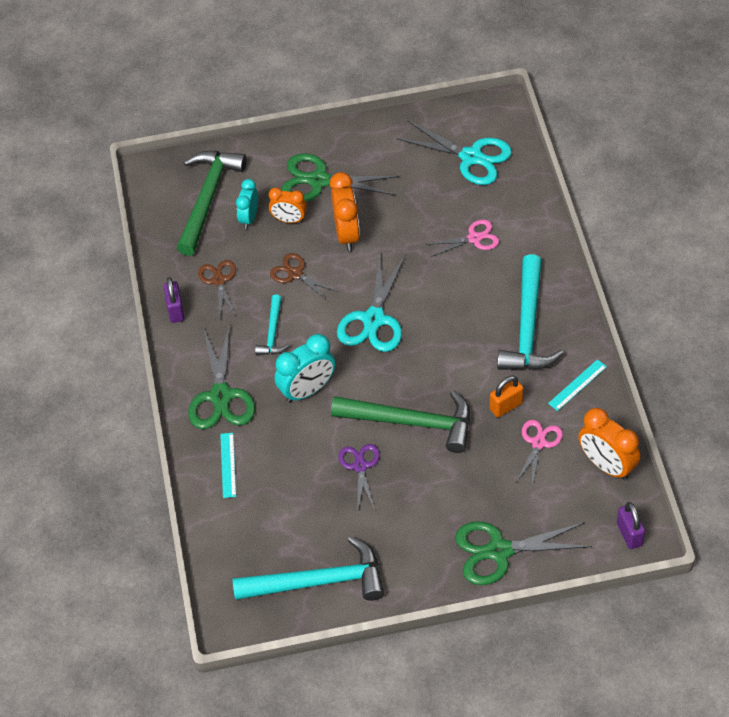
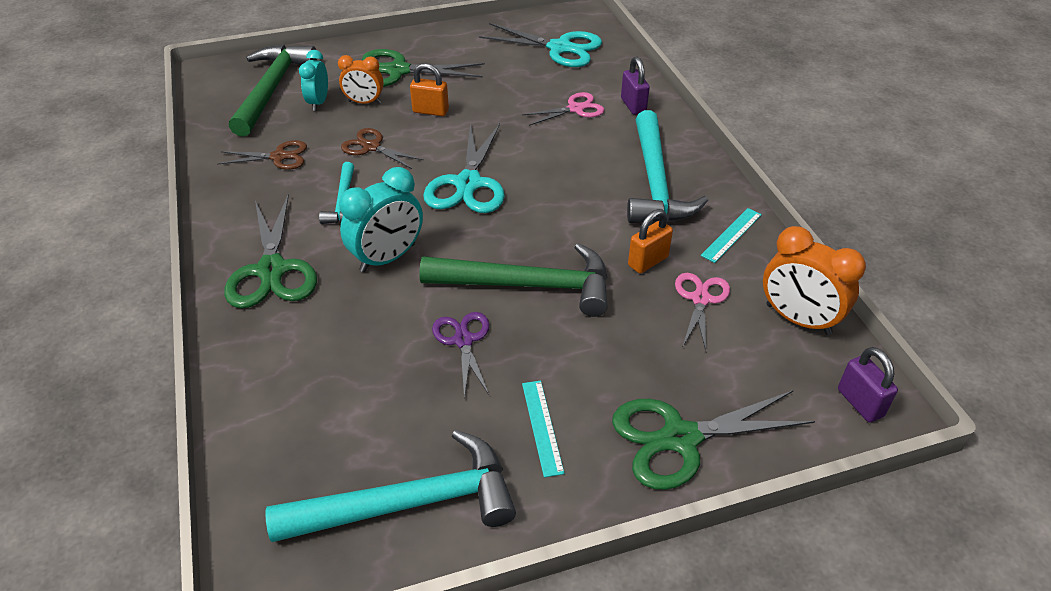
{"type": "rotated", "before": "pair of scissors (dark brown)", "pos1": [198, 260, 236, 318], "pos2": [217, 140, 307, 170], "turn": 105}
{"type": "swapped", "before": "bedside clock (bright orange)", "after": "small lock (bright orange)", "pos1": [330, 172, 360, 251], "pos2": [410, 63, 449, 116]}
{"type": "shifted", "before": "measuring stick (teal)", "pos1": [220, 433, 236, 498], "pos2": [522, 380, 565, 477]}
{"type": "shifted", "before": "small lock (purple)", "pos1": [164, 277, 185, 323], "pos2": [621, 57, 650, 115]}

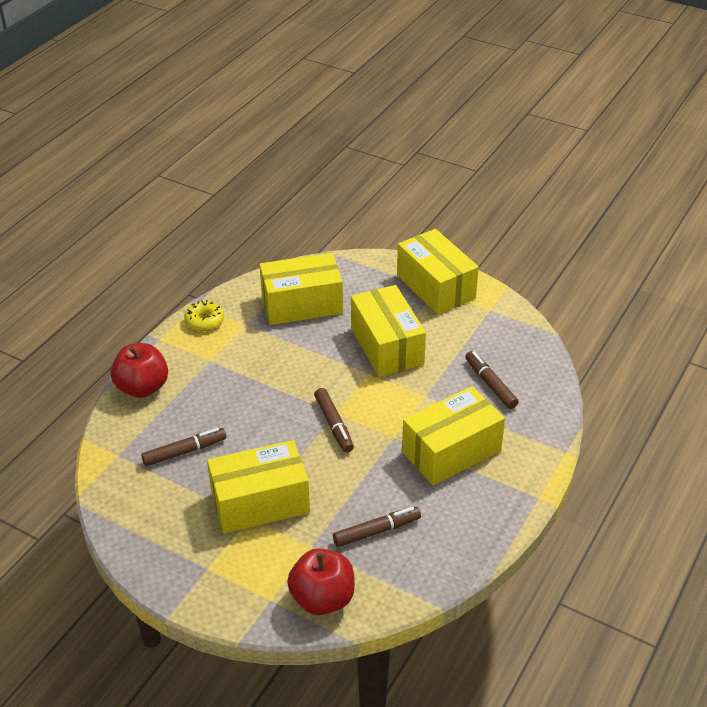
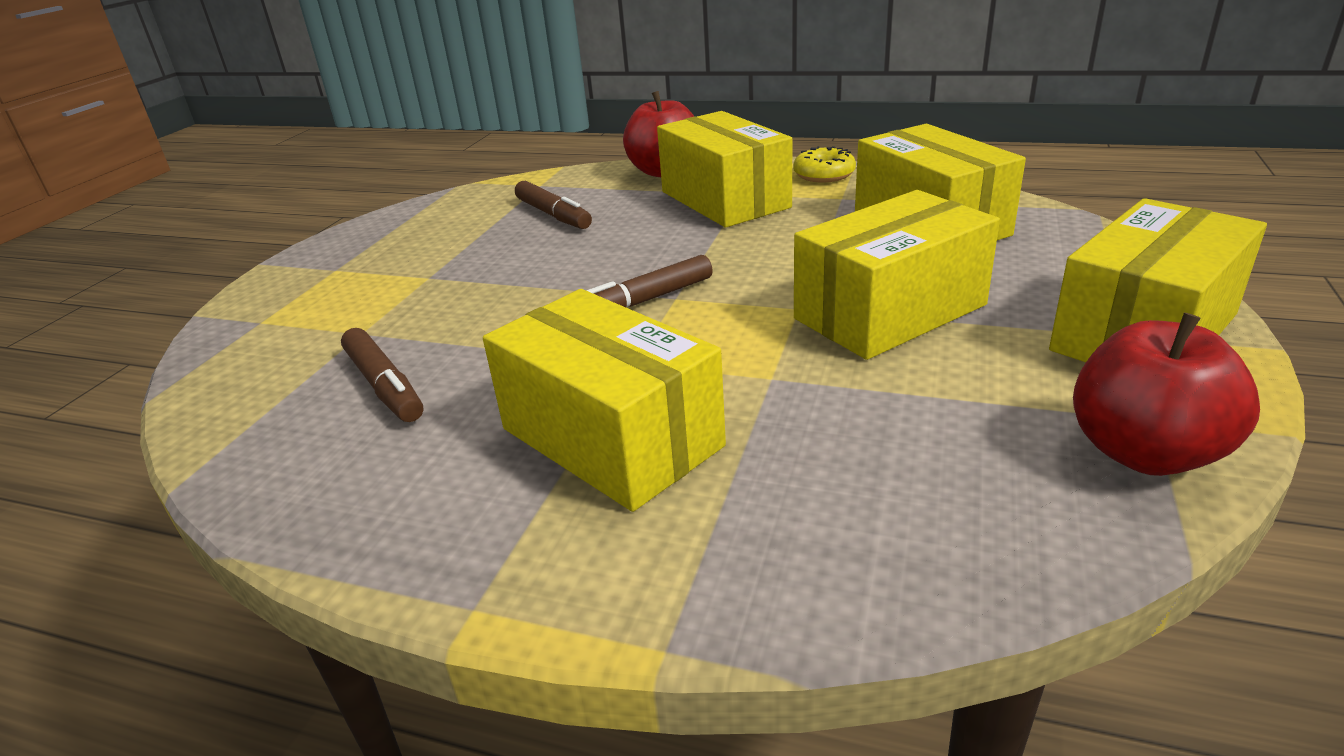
{"type": "shifted", "before": "package (golden)", "pos1": [207, 440, 310, 534], "pos2": [657, 111, 792, 227]}
{"type": "shifted", "before": "toy apple (red)", "pos1": [287, 548, 355, 615], "pos2": [1073, 313, 1260, 476]}
{"type": "gone", "before": "marker pen (dark brown)", "pos1": [465, 351, 519, 409]}

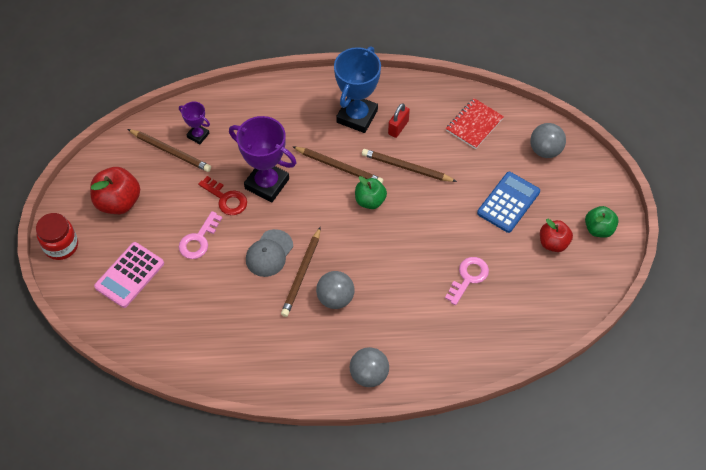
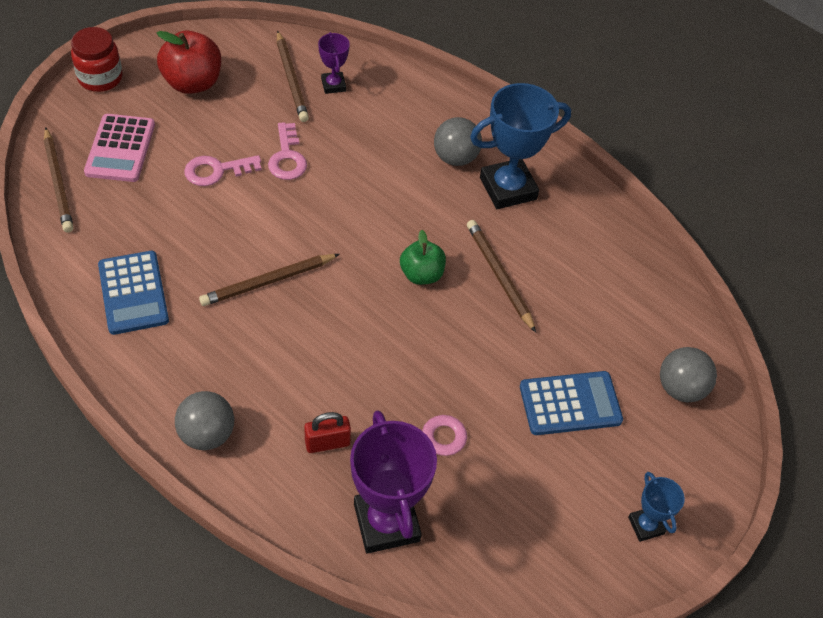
{"type": "shifted", "before": "pencil (dark brown)", "pos1": [292, 146, 383, 183], "pos2": [44, 127, 74, 233]}
{"type": "rotated", "before": "adding machine (rose-pink)", "pos1": [94, 242, 164, 308], "pos2": [84, 114, 155, 182], "turn": -75}
{"type": "new", "after": "adding machine (royal blue)", "pos2": [98, 251, 169, 335]}
{"type": "repainted", "before": "latchkey (red)", "after": "latchkey (rose-pink)", "pos1": [198, 176, 247, 215], "pos2": [268, 122, 307, 180]}
{"type": "shifted", "before": "small lock (red)", "pos1": [388, 103, 410, 138], "pos2": [304, 412, 351, 453]}
{"type": "shifted", "before": "award cup (purple)", "pos1": [229, 116, 297, 202], "pos2": [350, 411, 437, 554]}
{"type": "shifted", "before": "ball (ash-grey)", "pos1": [316, 271, 355, 309], "pos2": [434, 117, 482, 166]}
{"type": "swapped", "before": "toy apple (green)", "after": "award cup (royal blue)", "pos1": [585, 206, 618, 238], "pos2": [628, 472, 685, 542]}
{"type": "gone", "before": "peaked cap (ash-grey)", "pos1": [246, 229, 293, 277]}
{"type": "gone", "before": "notepad (red)", "pos1": [446, 98, 504, 149]}
{"type": "gone", "before": "toy apple (red)", "pos1": [540, 219, 573, 252]}

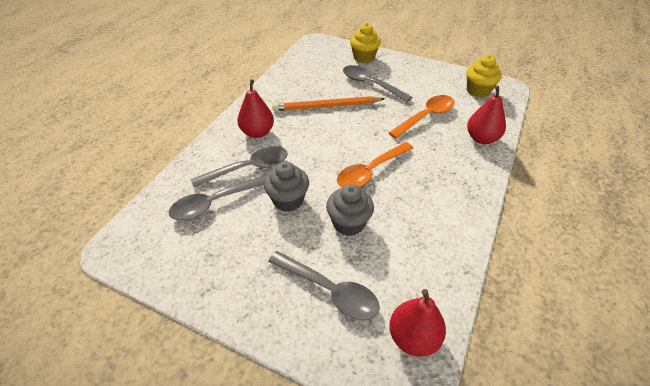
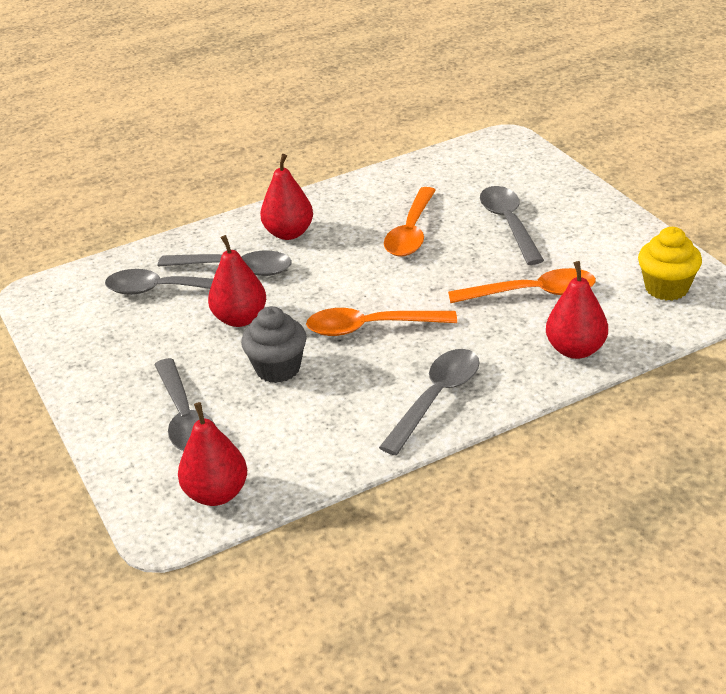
{"type": "swapped", "before": "fairy cake (ash-grey)", "after": "pear (red)", "pos1": [264, 161, 309, 212], "pos2": [208, 235, 266, 327]}
{"type": "new", "after": "teaspoon (ash-grey)", "pos2": [379, 349, 479, 455]}
{"type": "swapped", "before": "pencil (bright orange)", "after": "teaspoon (bright orange)", "pos1": [272, 96, 385, 111], "pos2": [384, 187, 436, 256]}
{"type": "gone", "before": "fairy cake (golden)", "pos1": [350, 23, 381, 63]}

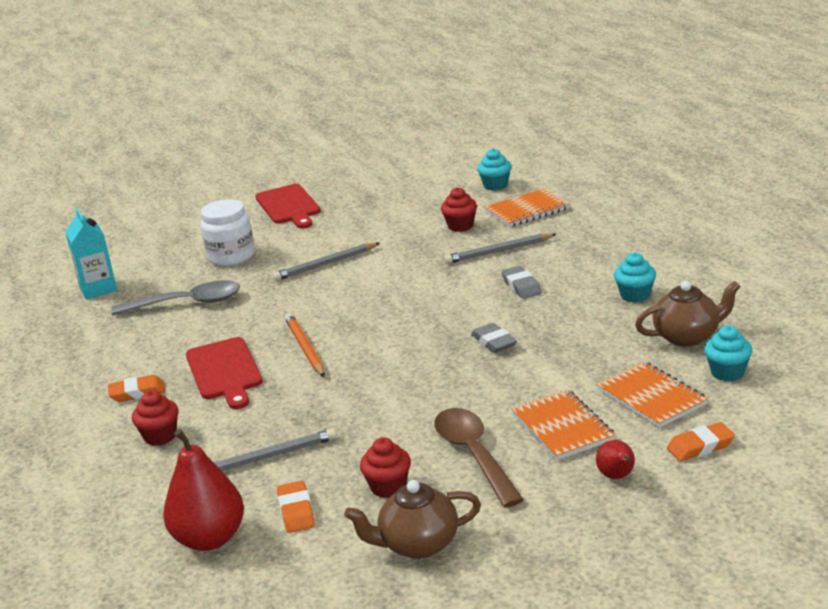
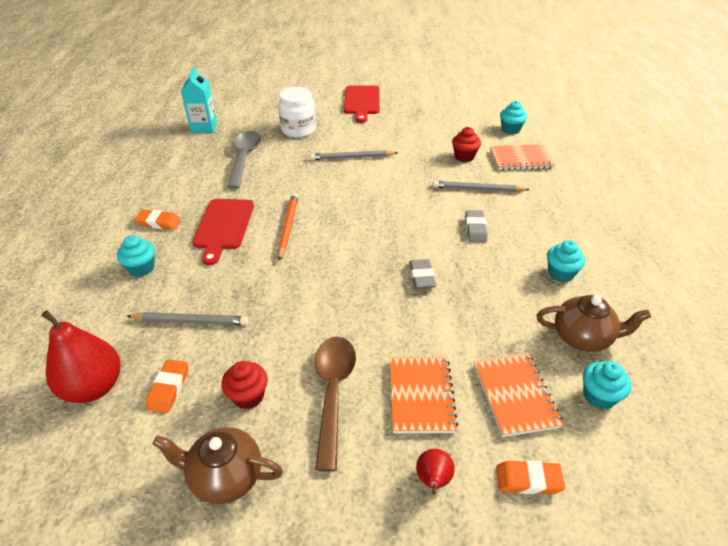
{"type": "repainted", "before": "fairy cake (red)", "after": "fairy cake (teal)", "pos1": [132, 390, 179, 446], "pos2": [117, 235, 155, 277]}
{"type": "rotated", "before": "teaspoon (ash-grey)", "pos1": [111, 280, 240, 315], "pos2": [227, 131, 261, 189], "turn": -105}

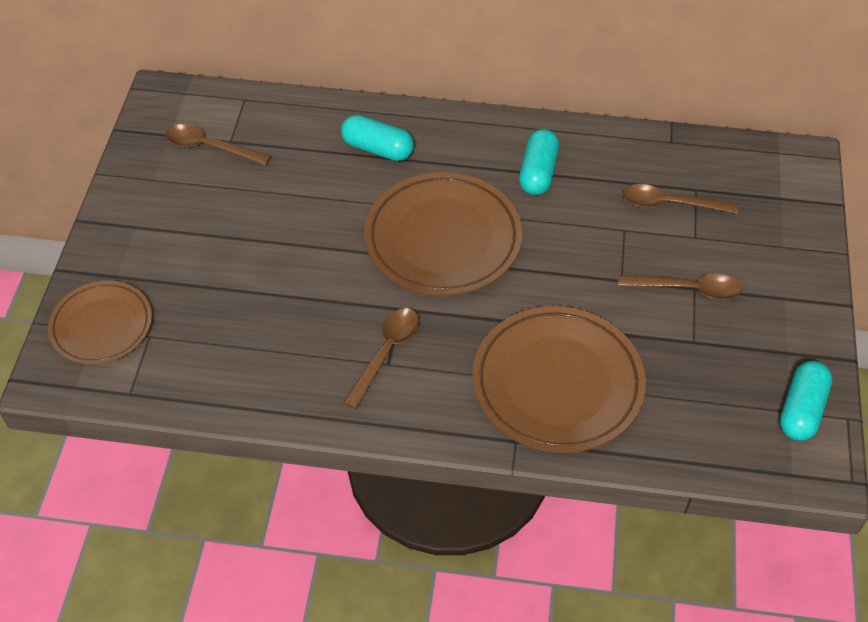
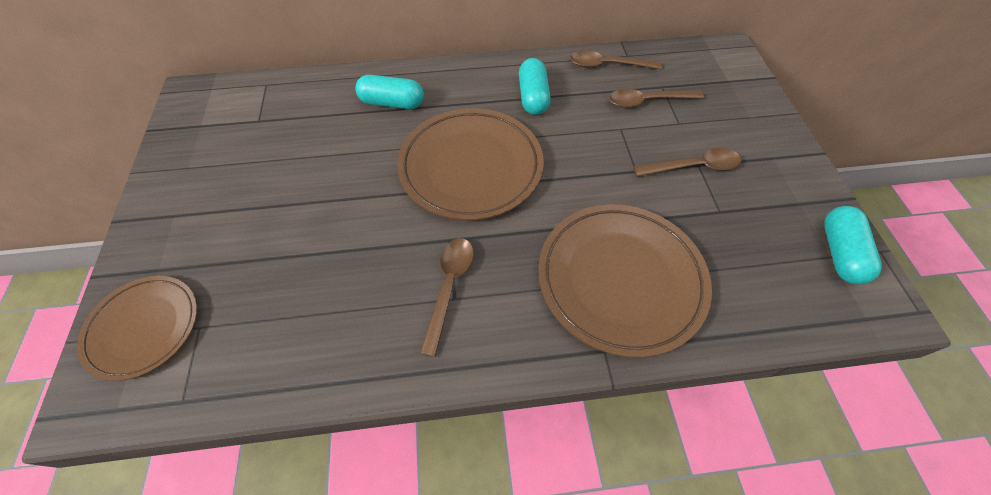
{"type": "shifted", "before": "teaspoon (dark brown)", "pos1": [166, 124, 271, 165], "pos2": [570, 50, 662, 69]}

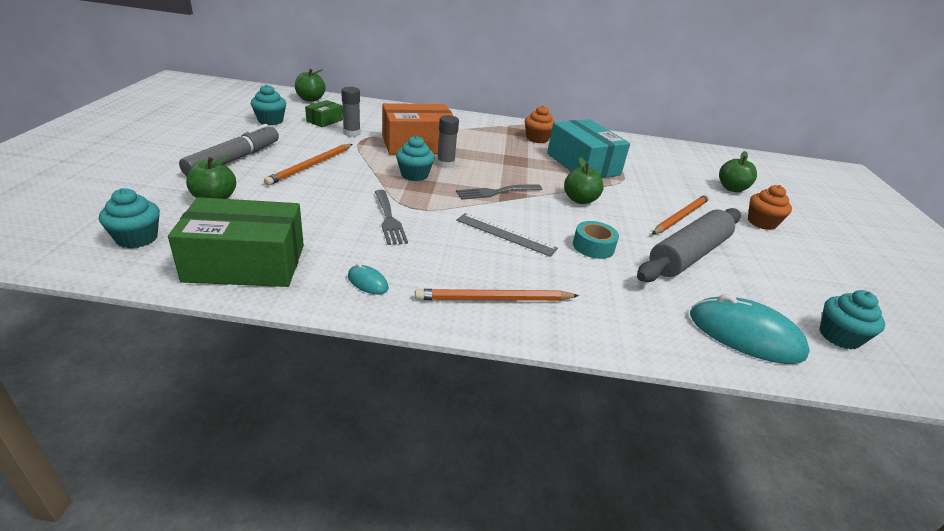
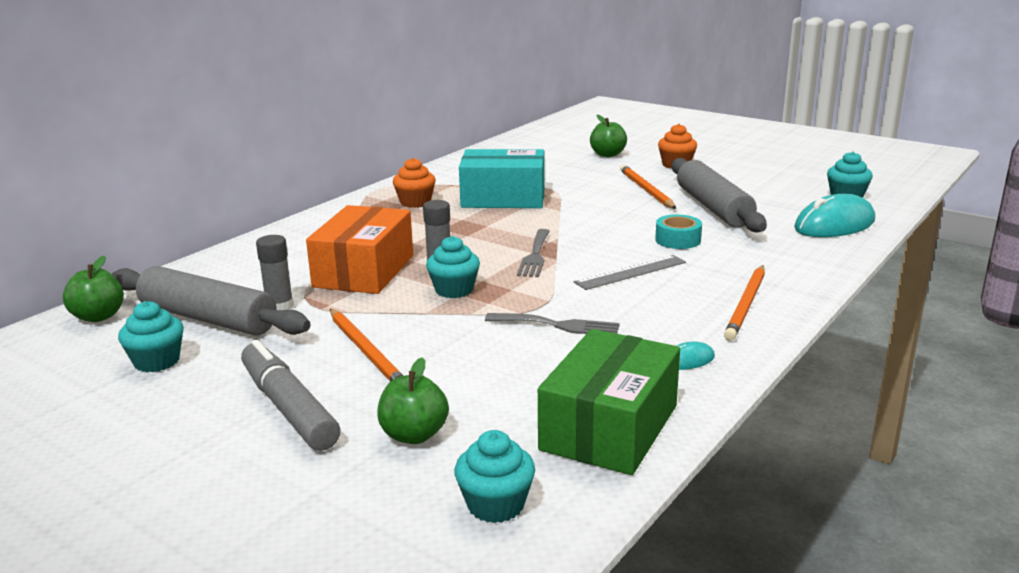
{"type": "swapped", "before": "package (green)", "after": "pastry roller (ash-grey)", "pos1": [305, 100, 343, 127], "pos2": [112, 266, 310, 336]}
{"type": "gone", "before": "toy apple (green)", "pos1": [564, 157, 604, 204]}

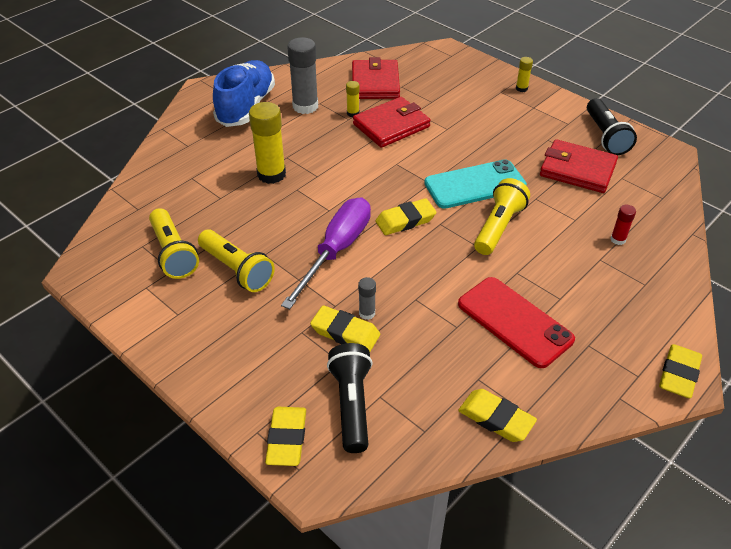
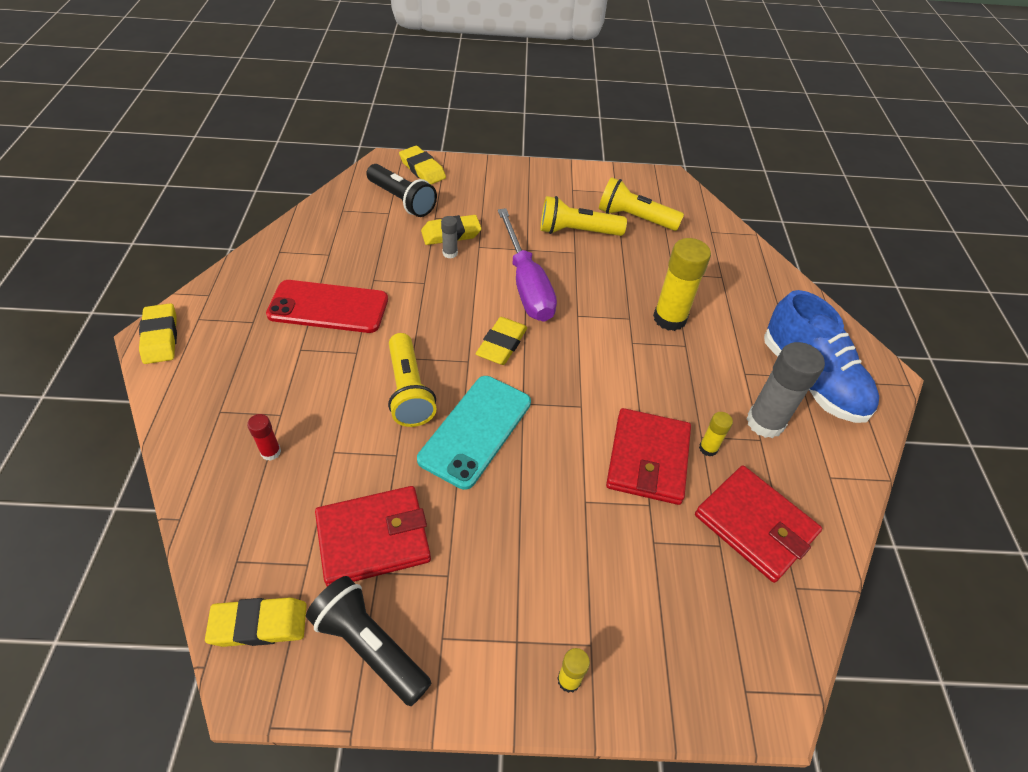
{"type": "shifted", "before": "eraser (golden)", "pos1": [458, 389, 537, 442], "pos2": [205, 598, 307, 647]}

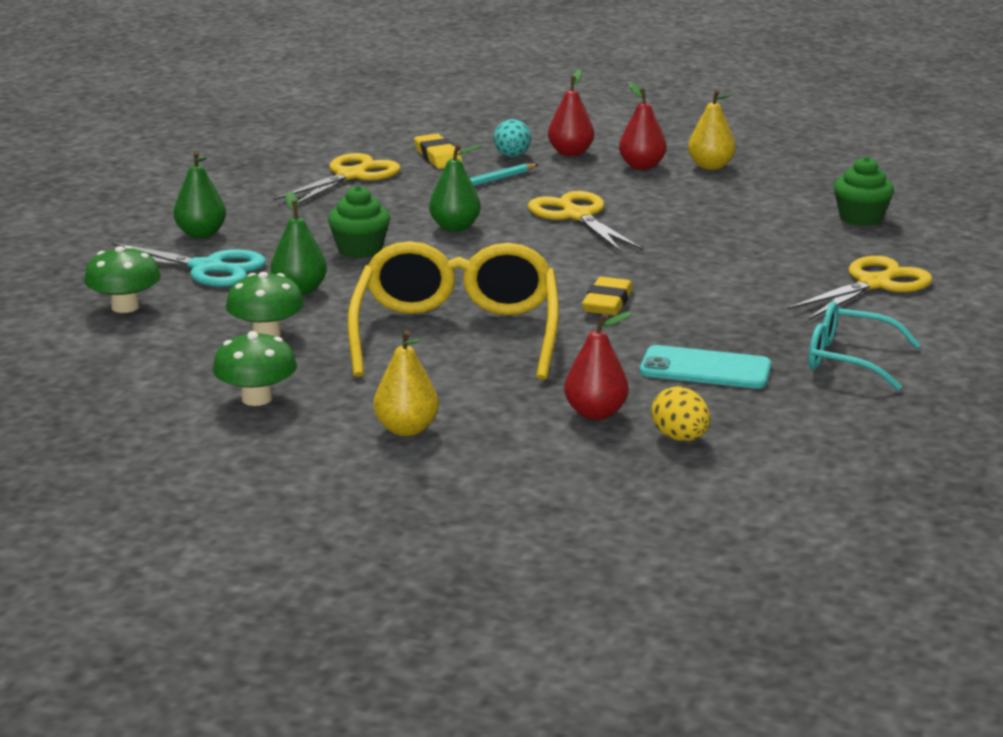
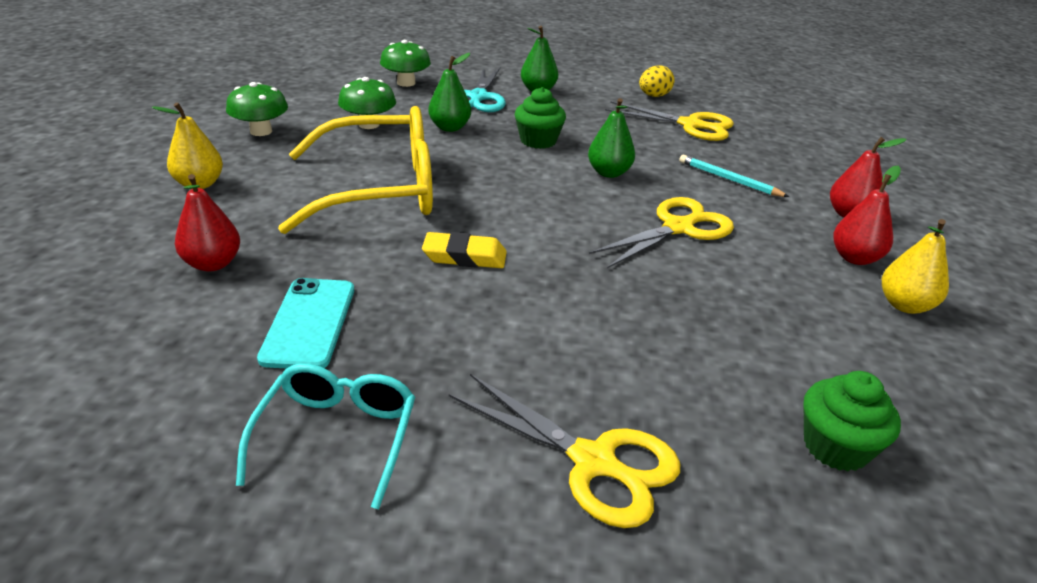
{"type": "shifted", "before": "egg (golden)", "pos1": [651, 386, 710, 441], "pos2": [639, 65, 674, 97]}
{"type": "gone", "before": "eraser (golden)", "pos1": [414, 134, 463, 169]}
{"type": "gone", "before": "egg (teal)", "pos1": [494, 119, 531, 158]}

